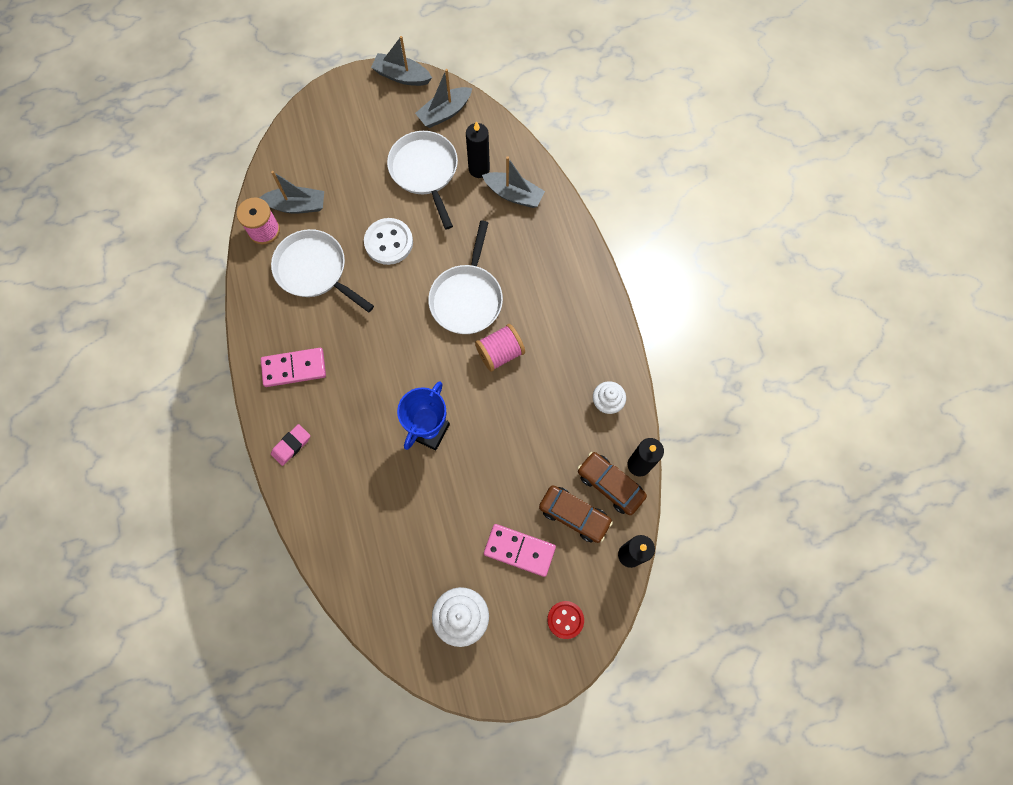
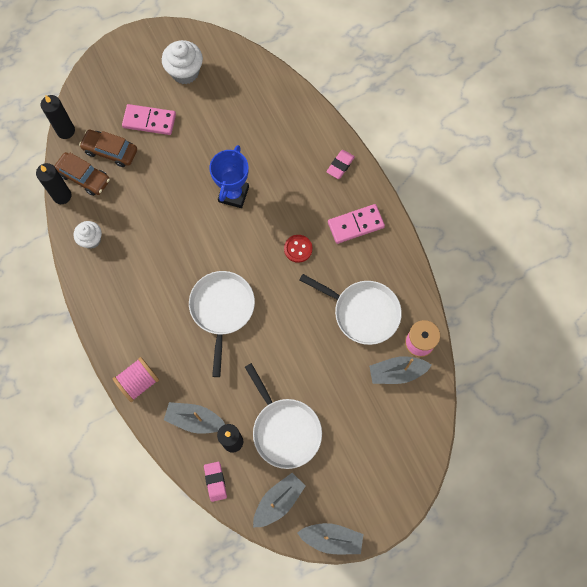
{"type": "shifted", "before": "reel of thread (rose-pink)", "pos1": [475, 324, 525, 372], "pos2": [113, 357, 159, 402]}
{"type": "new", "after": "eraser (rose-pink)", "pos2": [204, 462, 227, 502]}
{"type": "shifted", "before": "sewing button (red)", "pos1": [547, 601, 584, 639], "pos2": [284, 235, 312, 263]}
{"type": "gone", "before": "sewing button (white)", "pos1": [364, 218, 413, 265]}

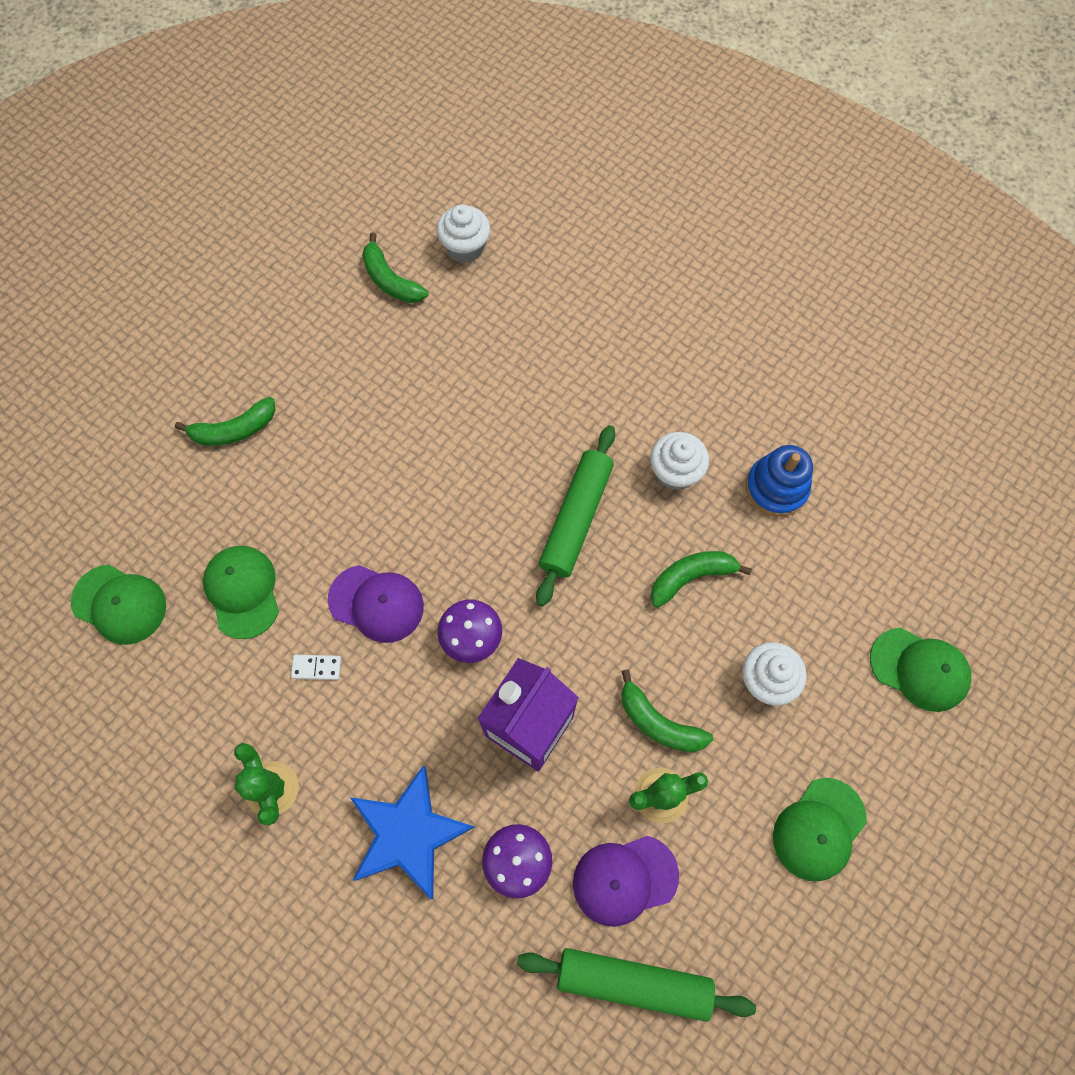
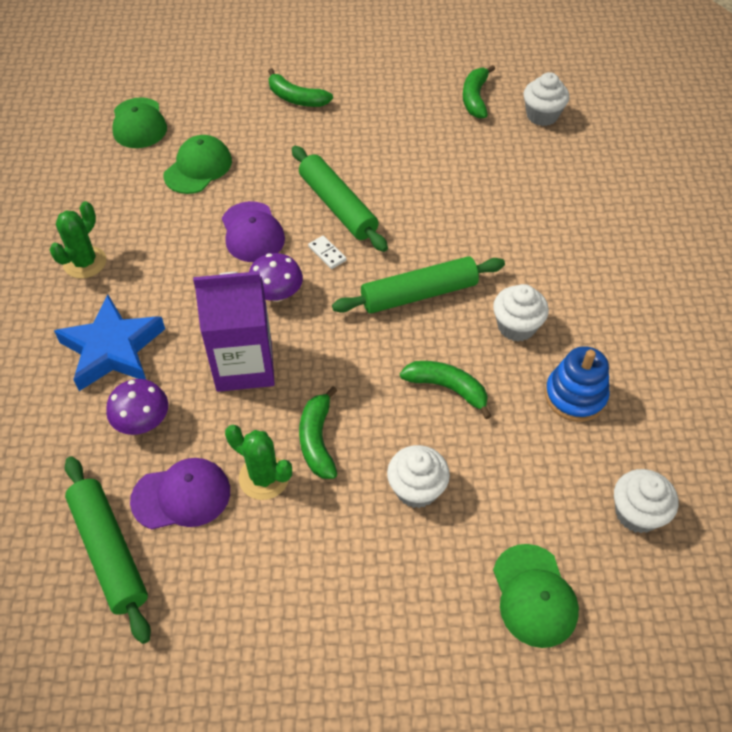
{"type": "rotated", "before": "peaked cap (purple)", "pos1": [573, 836, 679, 927], "pos2": [130, 458, 230, 530], "turn": 135}
{"type": "new", "after": "pastry roller (green)", "pos2": [292, 146, 388, 252]}
{"type": "shifted", "before": "domino piece (white)", "pos1": [291, 655, 341, 680], "pos2": [308, 236, 347, 269]}
{"type": "new", "after": "fairy cake (white)", "pos2": [614, 469, 678, 533]}
{"type": "gone", "before": "peaked cap (green)", "pos1": [773, 778, 867, 881]}

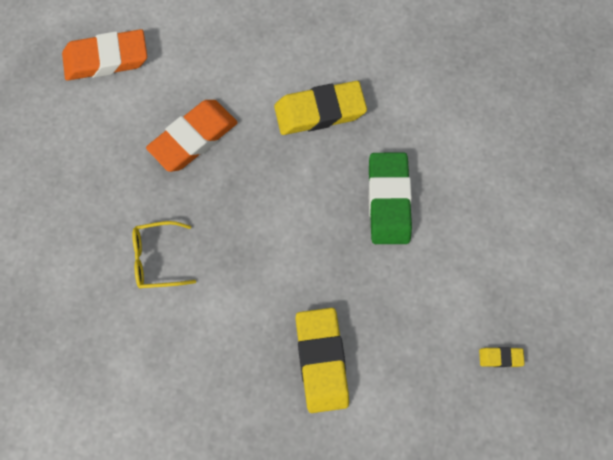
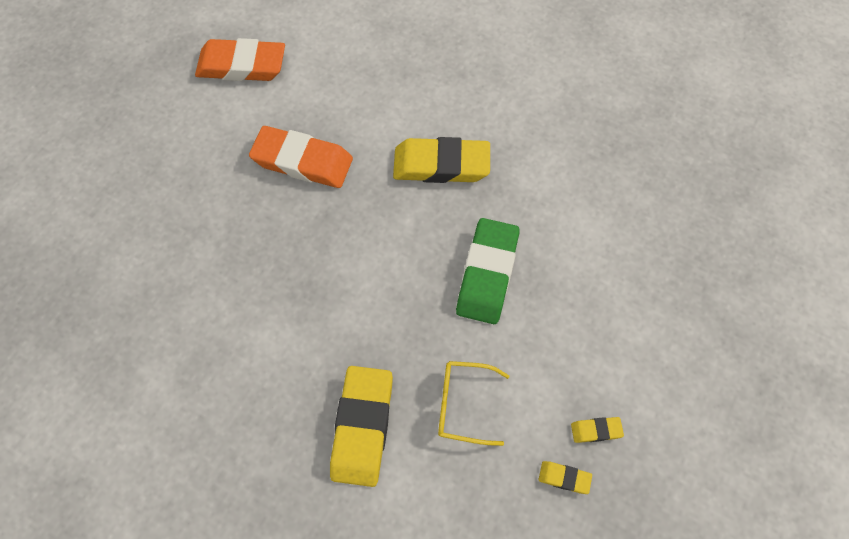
{"type": "rotated", "before": "eraser (bright orange)", "pos1": [146, 100, 238, 172], "pos2": [249, 126, 353, 188], "turn": 45}
{"type": "shifted", "before": "spectacles (golden)", "pos1": [133, 221, 196, 289], "pos2": [438, 361, 509, 446]}
{"type": "new", "after": "eraser (golden)", "pos2": [571, 417, 624, 443]}

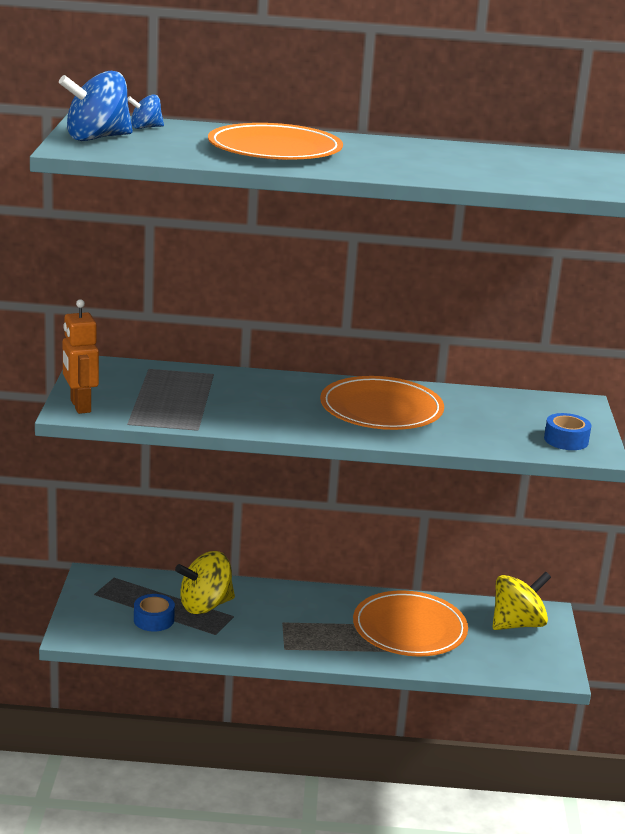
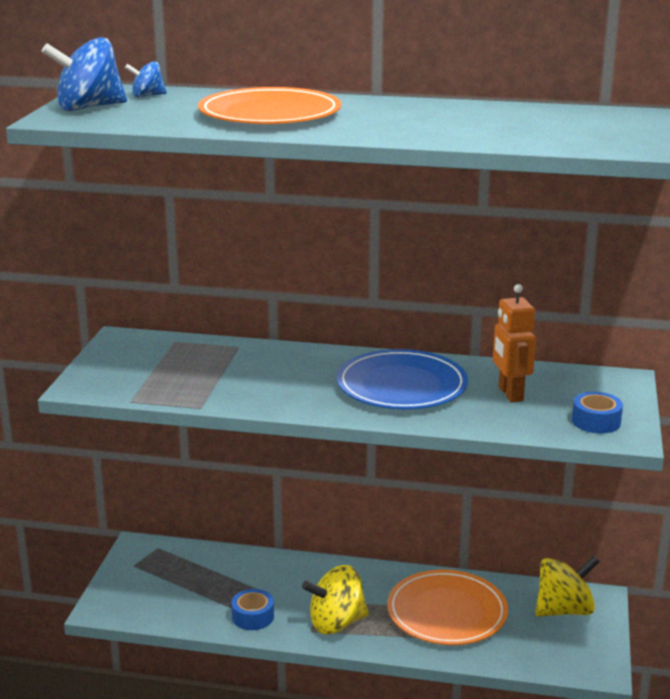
{"type": "shifted", "before": "sticky tape (royal blue)", "pos1": [134, 594, 175, 631], "pos2": [231, 589, 274, 630]}
{"type": "shifted", "before": "toy top (golden)", "pos1": [175, 551, 235, 614], "pos2": [302, 565, 369, 634]}
{"type": "repainted", "before": "dinner plate (bright orange)", "after": "dinner plate (royal blue)", "pos1": [320, 376, 444, 430], "pos2": [337, 349, 468, 409]}
{"type": "shifted", "before": "toy robot (bright orange)", "pos1": [63, 299, 99, 414], "pos2": [493, 284, 536, 403]}

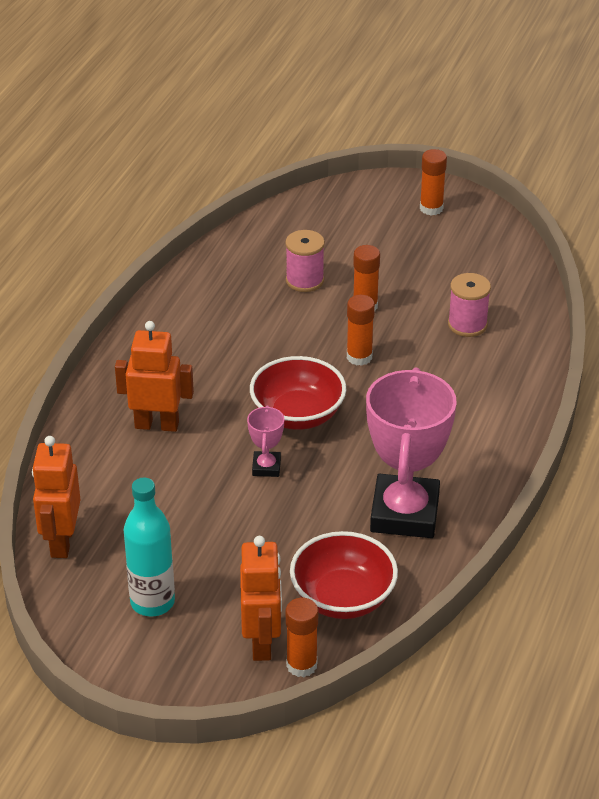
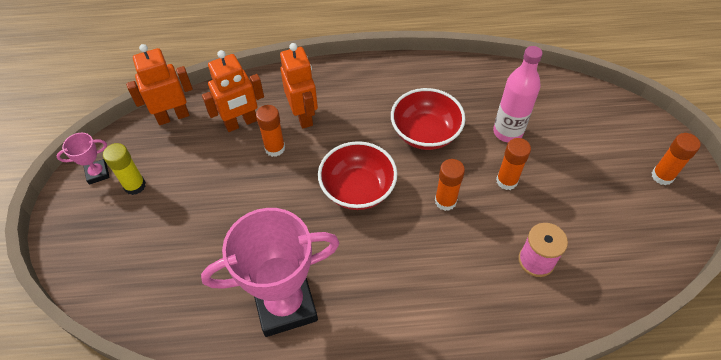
{"type": "shifted", "before": "award cup (rose-pink)", "pos1": [247, 406, 284, 477], "pos2": [57, 133, 110, 185]}
{"type": "swapped", "before": "flask (teal)", "after": "glue (golden)", "pos1": [124, 478, 175, 616], "pos2": [103, 143, 146, 195]}
{"type": "shifted", "before": "toy robot (bright orange)", "pos1": [240, 536, 282, 661], "pos2": [202, 50, 264, 132]}
{"type": "shifted", "before": "glue (bright orange)", "pos1": [286, 598, 318, 677], "pos2": [256, 105, 285, 157]}
{"type": "shifted", "before": "bowl (red)", "pos1": [290, 531, 398, 619], "pos2": [391, 88, 465, 150]}
{"type": "swapped", "before": "reel of thread (rose-pink)", "after": "flask (rose-pink)", "pos1": [285, 230, 325, 292], "pos2": [493, 46, 543, 142]}

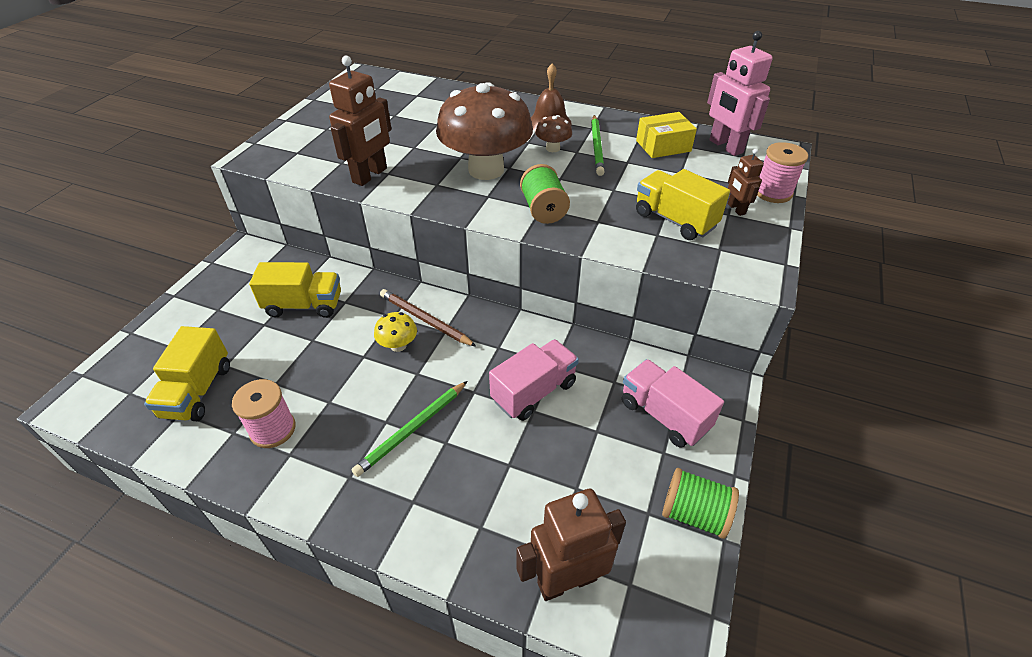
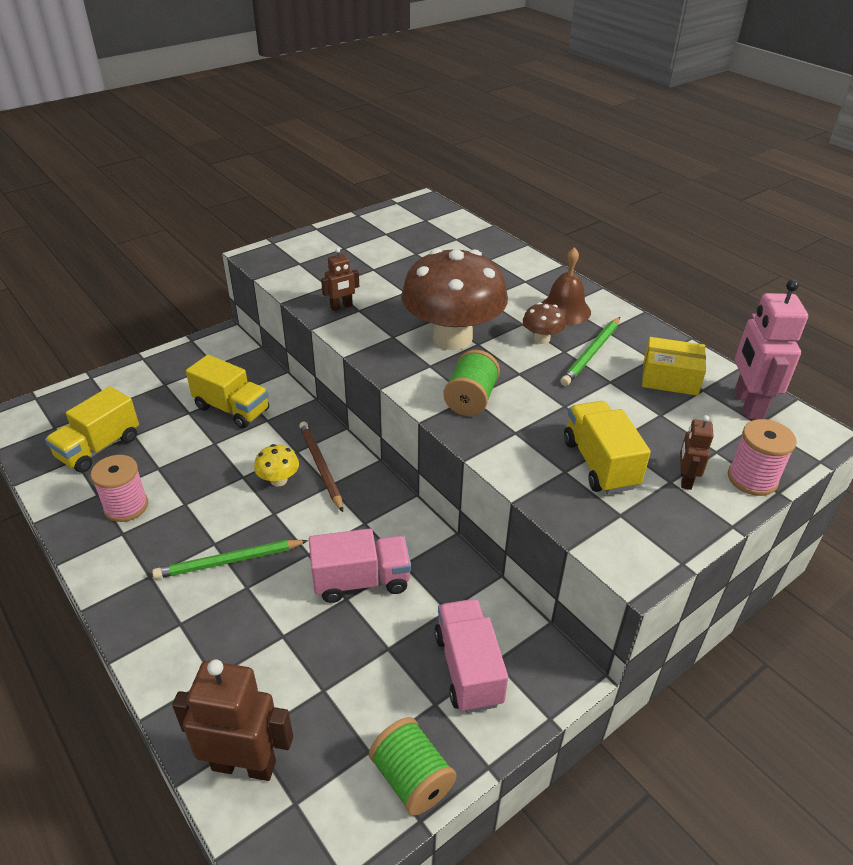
{"type": "scaled", "before": "toy robot (dark brown)", "pos1": [329, 56, 392, 186], "pos2": [321, 248, 359, 311], "scale": 0.53}

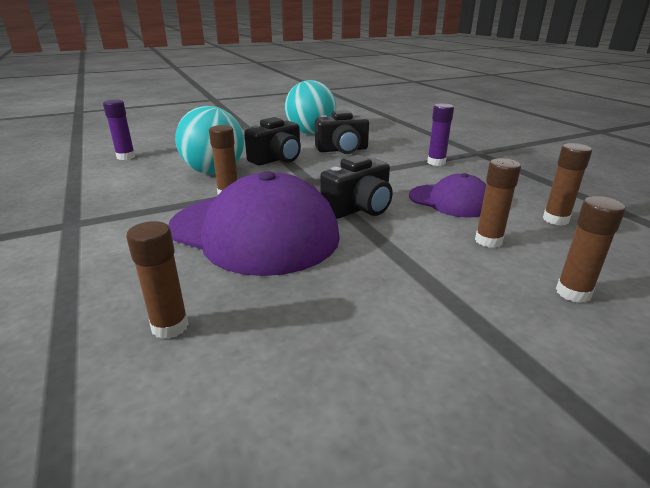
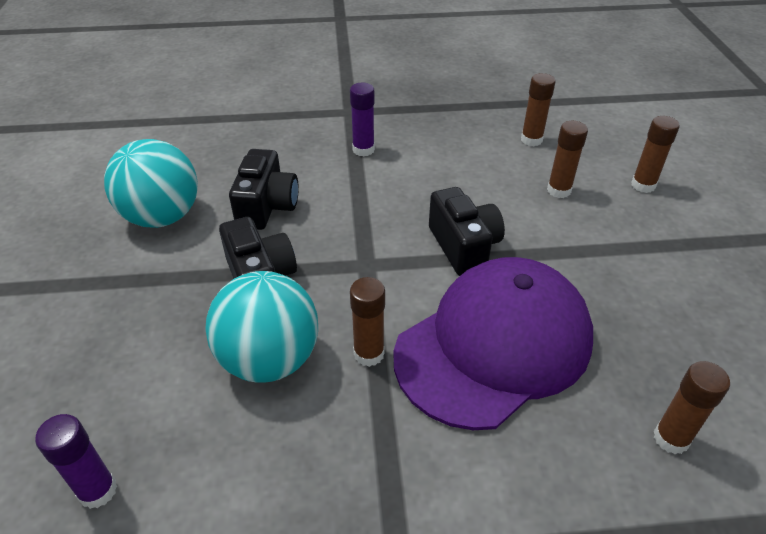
{"type": "gone", "before": "peaked cap (purple)", "pos1": [409, 173, 486, 218]}

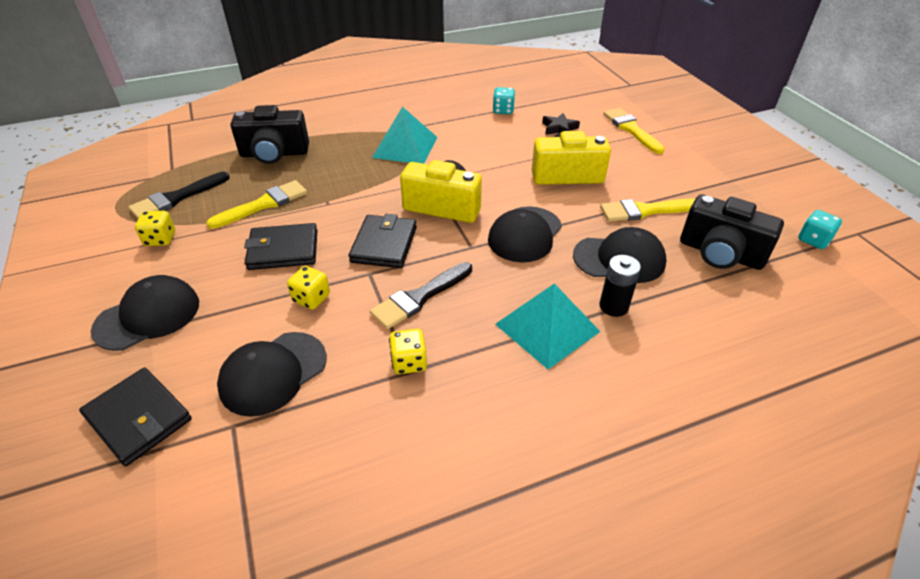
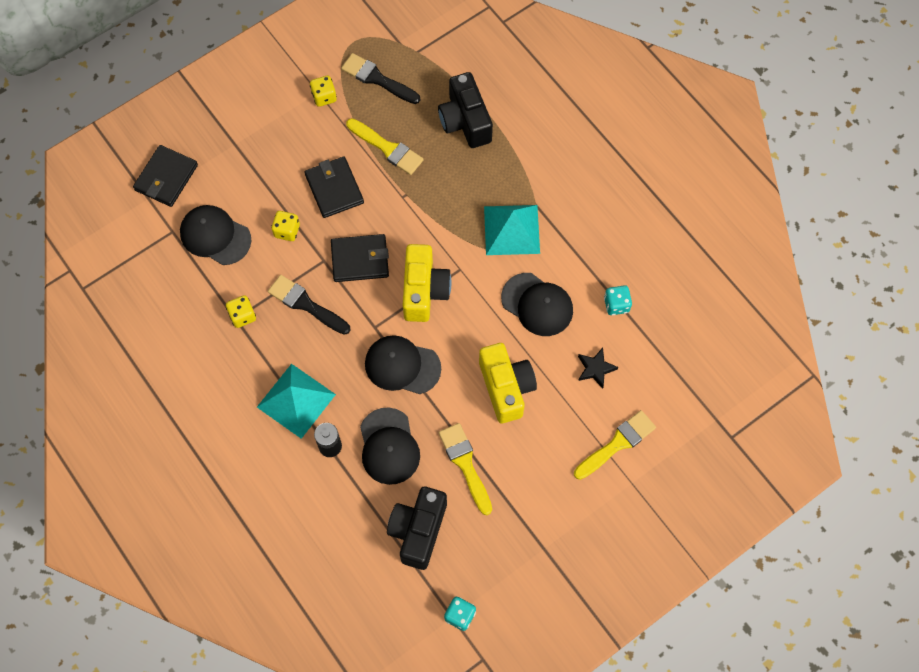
{"type": "shifted", "before": "peaked cap (black)", "pos1": [91, 275, 199, 351], "pos2": [501, 273, 573, 336]}

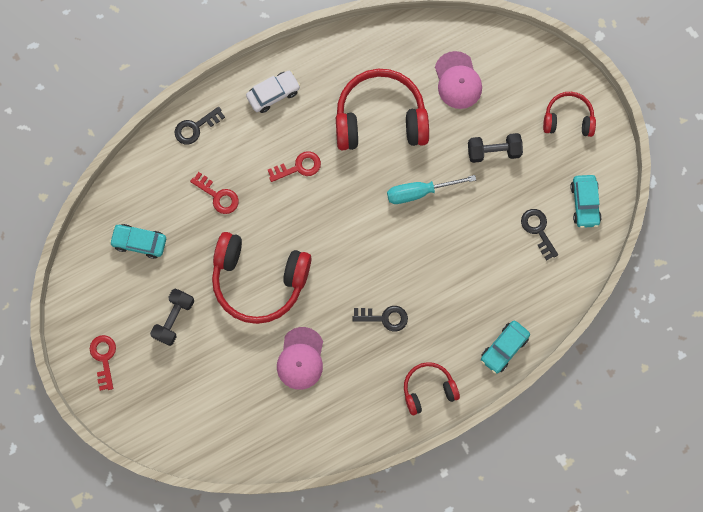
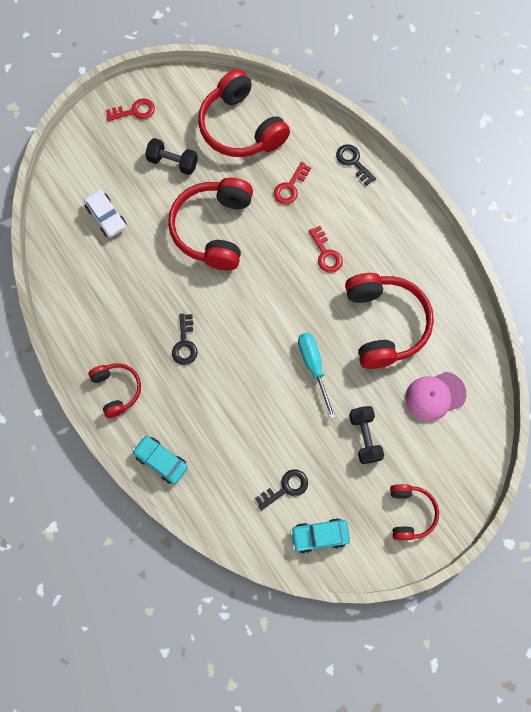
{"type": "shifted", "before": "car (white)", "pos1": [246, 71, 300, 113], "pos2": [84, 190, 126, 238]}
{"type": "swapped", "before": "car (teal)", "after": "over-ear headphones (red)", "pos1": [109, 224, 166, 259], "pos2": [198, 69, 290, 157]}
{"type": "gone", "before": "peaked cap (rose-pink)", "pos1": [277, 327, 323, 390]}

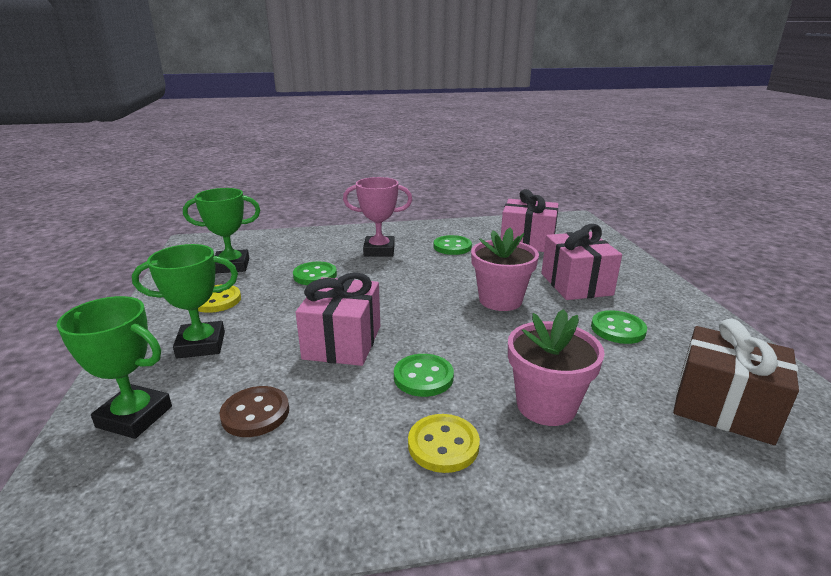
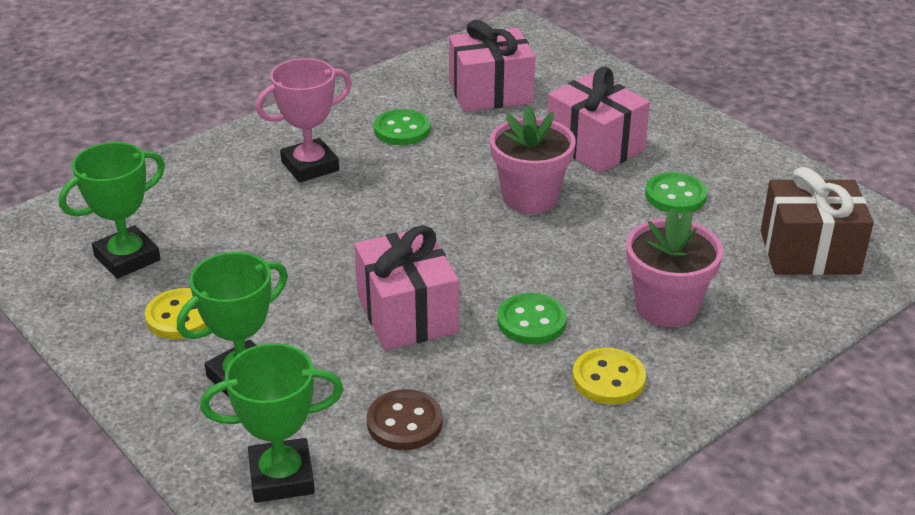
{"type": "gone", "before": "sewing button (green)", "pos1": [293, 262, 337, 285]}

